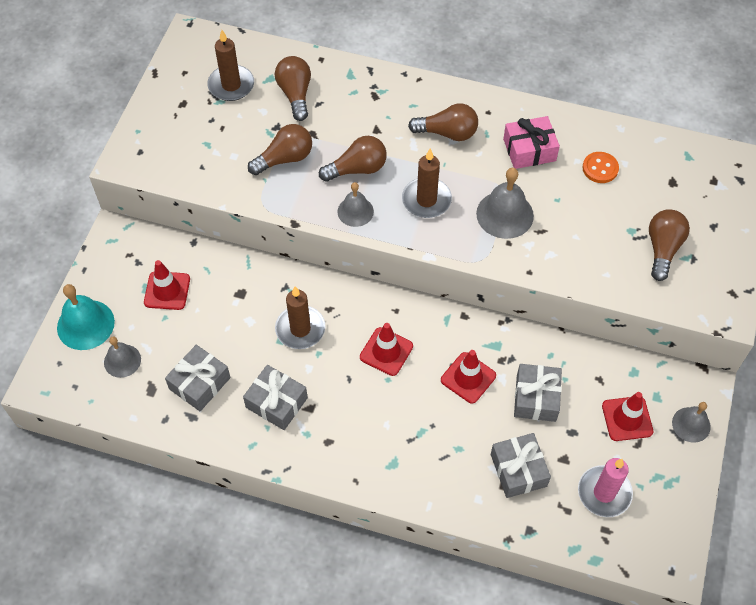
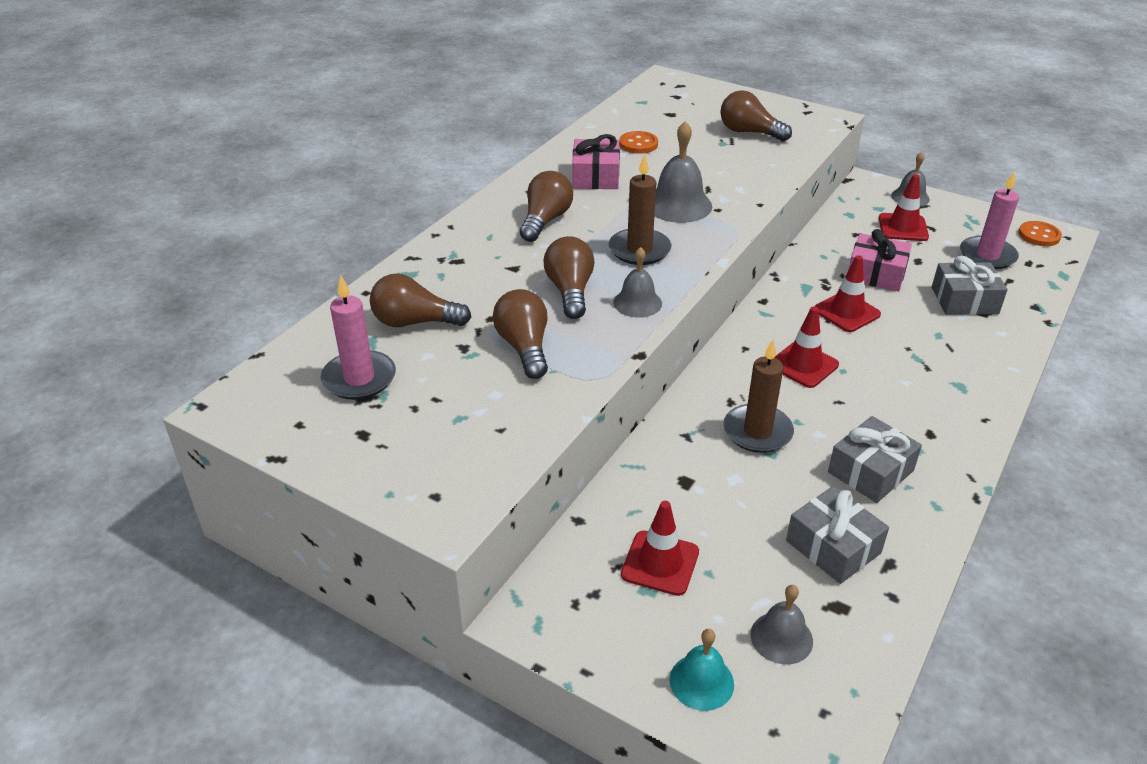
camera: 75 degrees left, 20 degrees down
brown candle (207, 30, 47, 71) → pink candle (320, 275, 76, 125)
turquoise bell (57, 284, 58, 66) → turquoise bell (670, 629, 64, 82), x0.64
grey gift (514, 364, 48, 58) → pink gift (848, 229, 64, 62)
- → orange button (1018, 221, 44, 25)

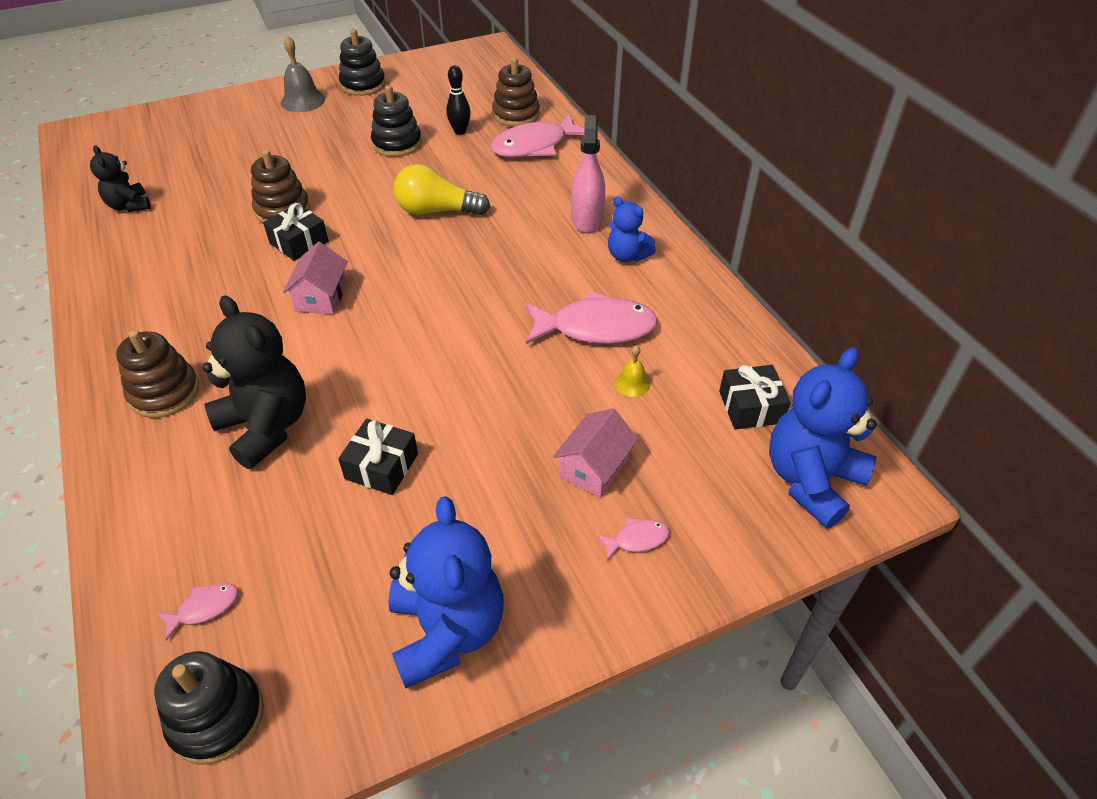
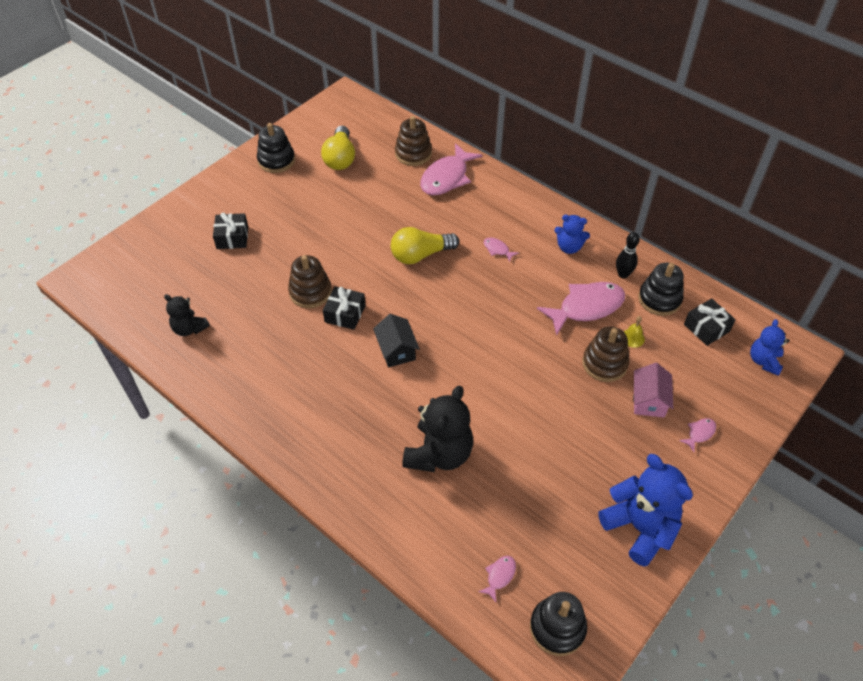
camera: 25 degrees left, 5 degrees up
grey bell (281, 36, 44, 76) → -
black bowling pin (446, 65, 25, 70) → black bowling pin (616, 232, 23, 46), move
black stacking toy (371, 85, 51, 72) → black stacking toy (638, 263, 45, 53), move
pink spray bottle (571, 115, 34, 118) → -
pink house (283, 242, 65, 72) → black house (373, 314, 47, 53)
black teddy bear (203, 296, 103, 173) → black teddy bear (402, 385, 71, 87), 90 degrees clockwise
brown stacking toy (116, 330, 83, 88) → brown stacking toy (582, 326, 48, 56), move
blue teddy bear (769, 347, 108, 181) → blue teddy bear (750, 319, 39, 57), x0.57
black gift (338, 419, 80, 76) → black gift (213, 212, 35, 37), move
- → yellow light bulb (321, 126, 34, 44)
- → pink fish (484, 237, 35, 25)

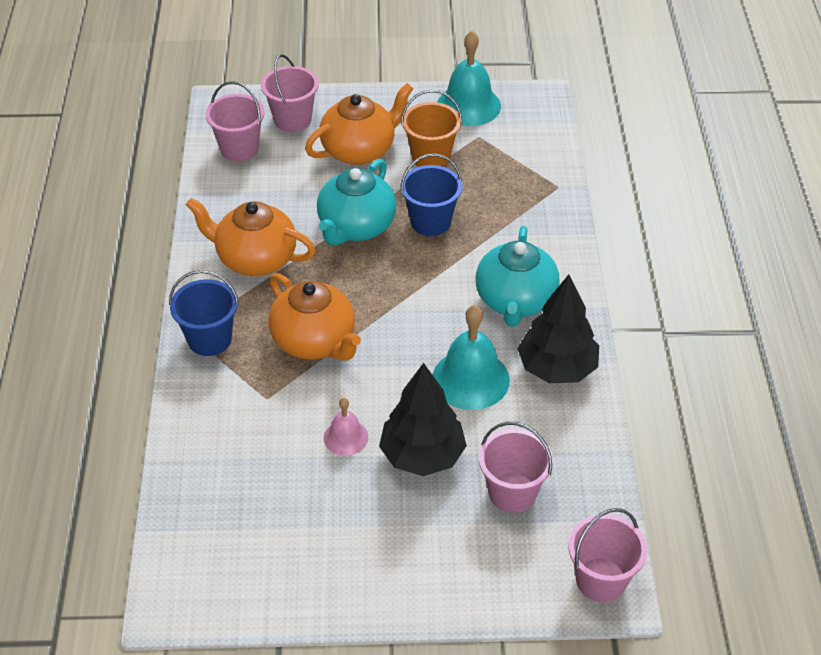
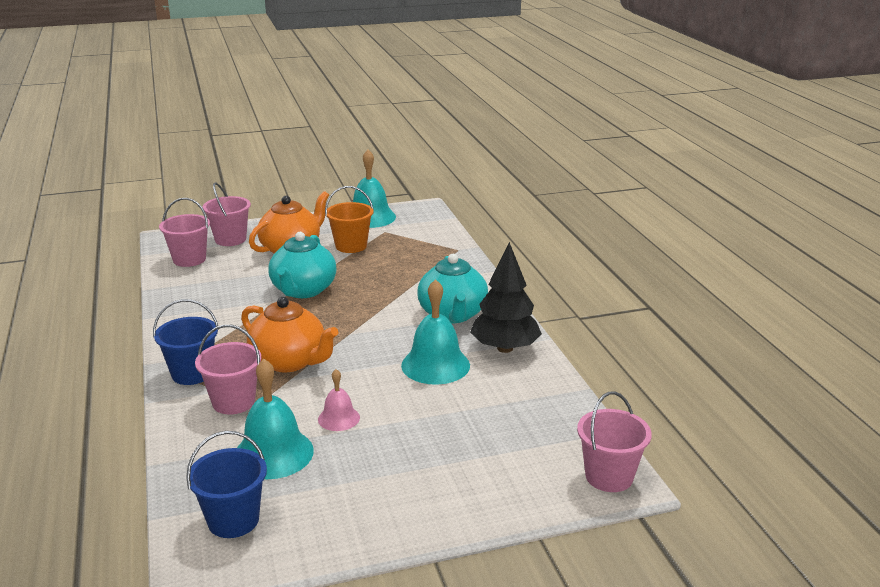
camera: 15 degrees left, 20 degrees down
blue bucket (400, 153, 62, 83) → blue bucket (186, 431, 81, 107), move
orange teapot (186, 198, 130, 78) → -
black tree (379, 363, 88, 113) → -
pink bucket (479, 422, 74, 91) → pink bucket (195, 325, 67, 90), move
- → turquoise bell (237, 359, 77, 120)

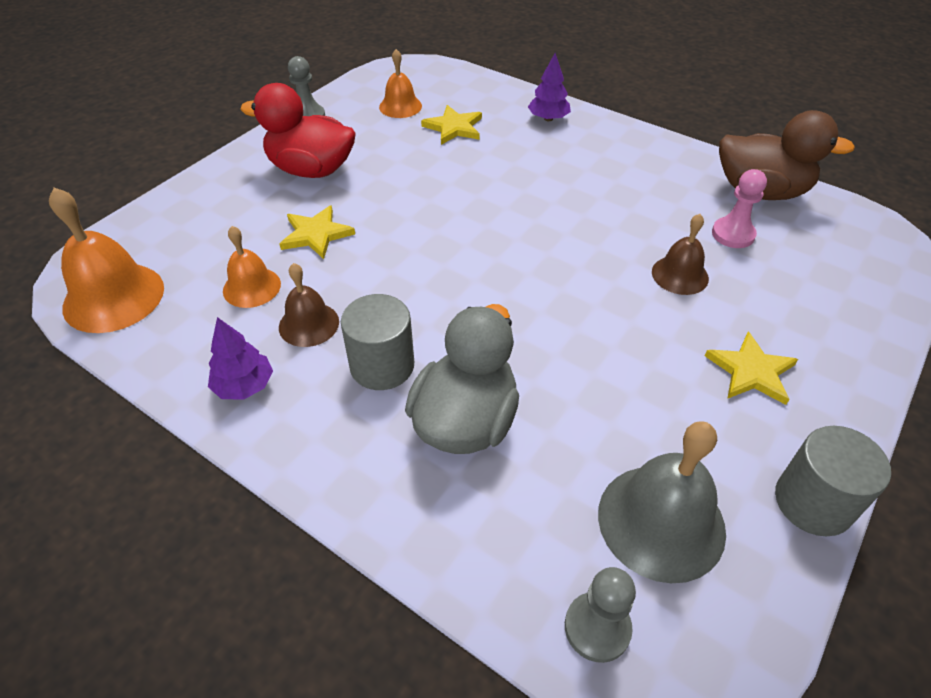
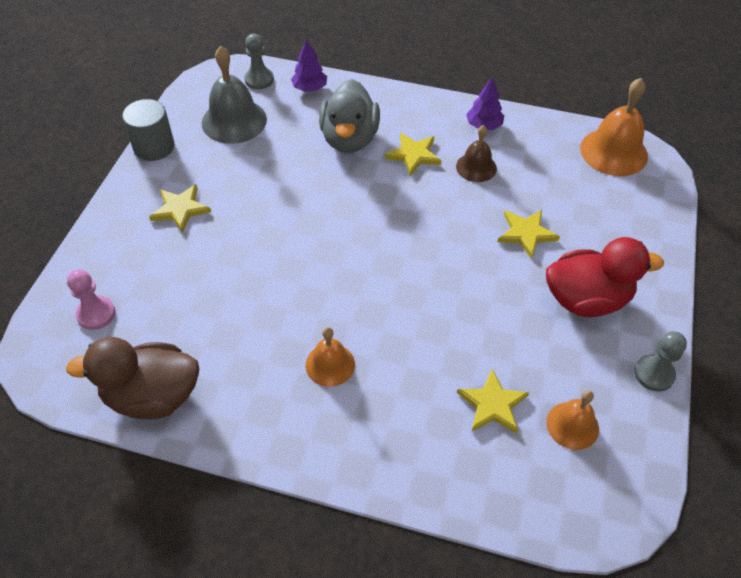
camera: 160 degrees right, 5 degrees up
purple tree (528, 53, 43, 68) → purple tree (291, 39, 36, 53), move
pink pawn (712, 169, 55, 79) → pink pawn (67, 269, 48, 61), move
brown bell (652, 214, 57, 81) → -
orange bell (223, 226, 58, 82) → orange bell (306, 327, 49, 60), move
grey cylinder (341, 294, 73, 96) → yellow star (385, 133, 57, 43)

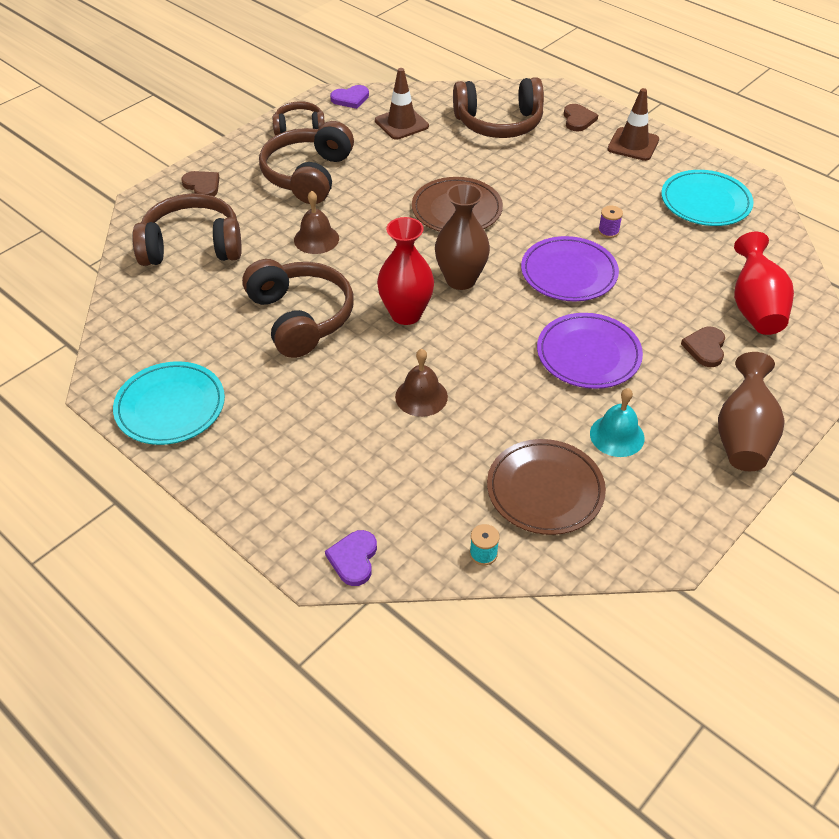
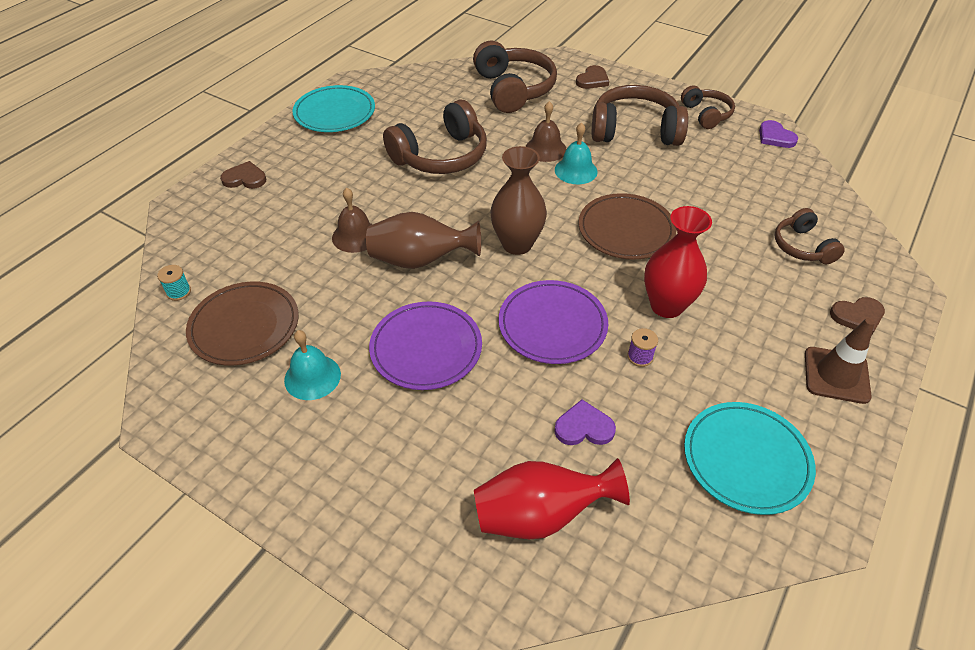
camera: 80 degrees right, 0 degrees up
brown traffic cone (375, 68, 54, 72) → -
brown headphones (453, 77, 91, 61) → brown headphones (774, 208, 71, 56), x0.58
red vase (377, 217, 57, 108) → red vase (644, 206, 68, 112), move
brown heart (681, 327, 44, 40) → brown heart (220, 161, 46, 28), move
brown vase (718, 352, 67, 119) → brown vase (366, 212, 115, 57), move
purple heart (325, 530, 52, 56) → purple heart (554, 399, 62, 46), move
- → turquoise bell (555, 123, 43, 61)

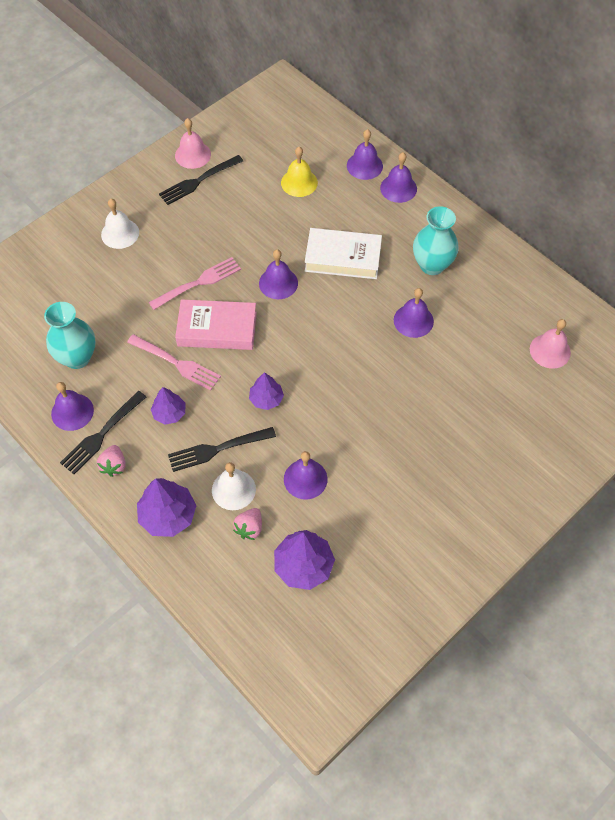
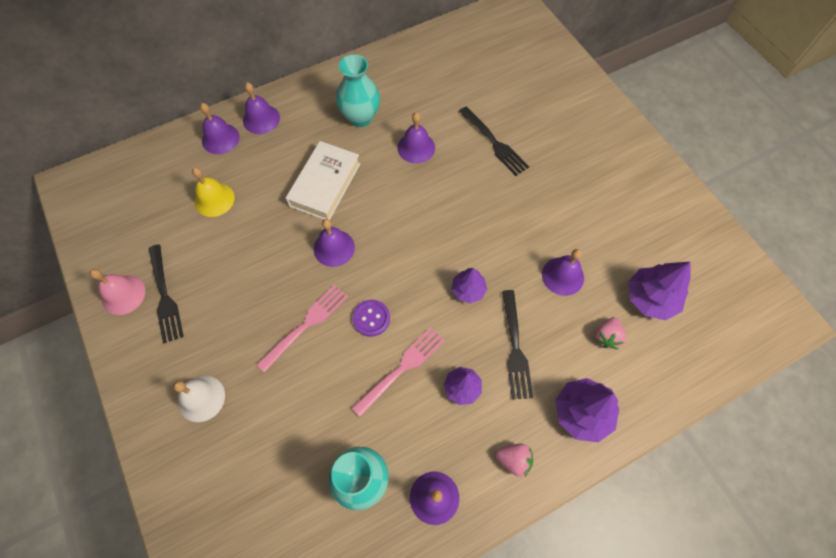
camera: 75 degrees left, 5 degrees up
pink fork (149, 257, 92, 53) → pink fork (256, 284, 92, 88), 60 degrees clockwise
pink book (175, 299, 82, 51) → purple button (352, 300, 38, 37)
pink bell (530, 319, 41, 49) → -
black fork (60, 391, 86, 83) → black fork (459, 106, 70, 70), move
white bell (212, 462, 44, 48) → -
pink strawberry (233, 508, 29, 32) → pink strawberry (595, 317, 31, 32), 75 degrees clockwise

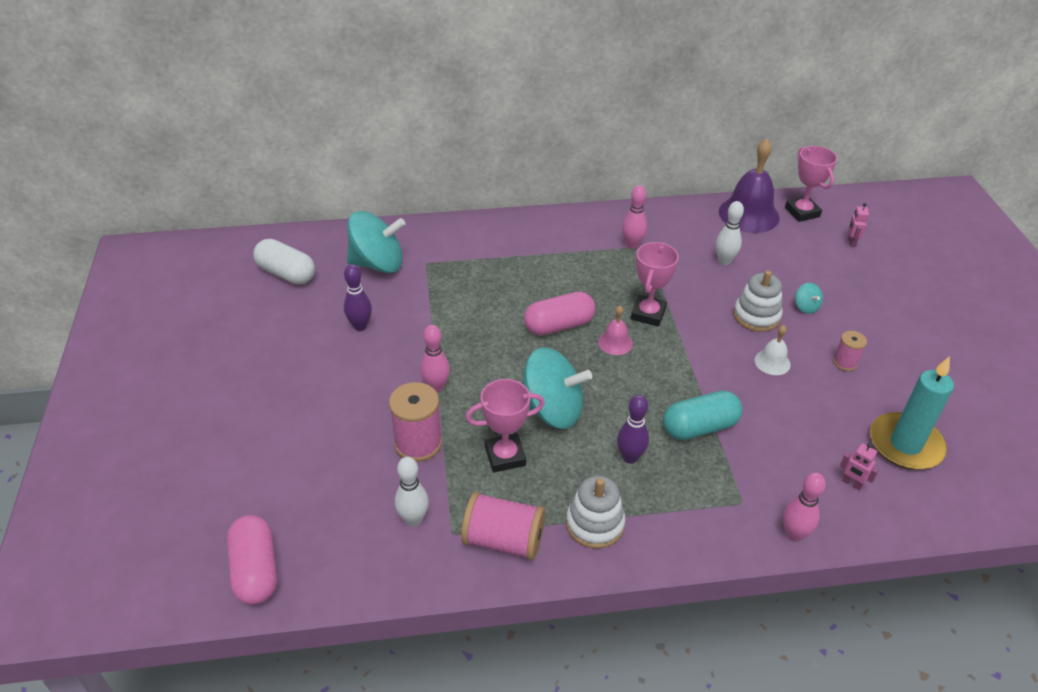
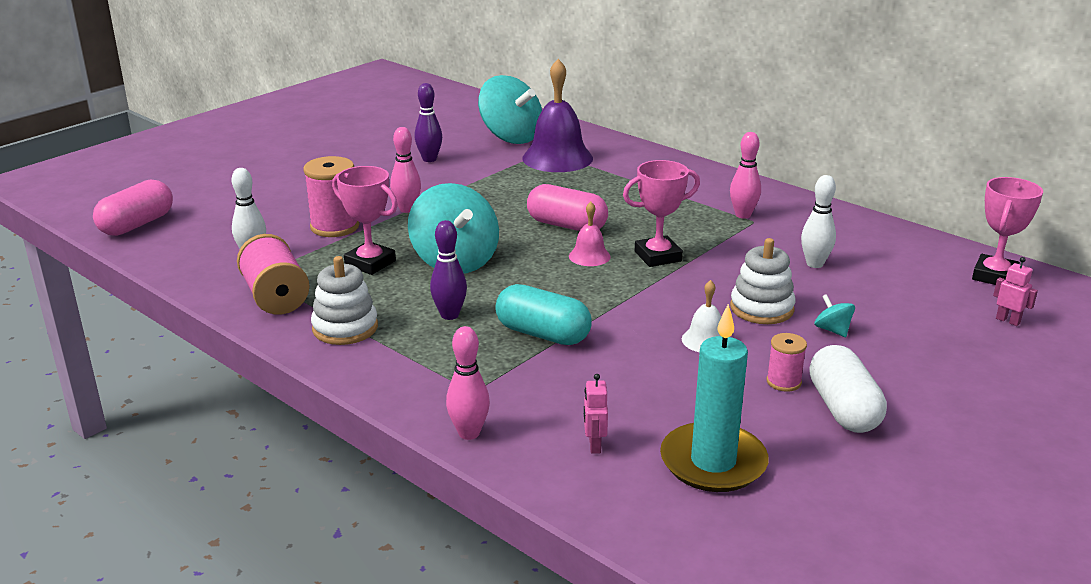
camera: 50 degrees right, 15 degrees down
purple bell (719, 139, 61, 94) → purple bell (522, 59, 71, 113), move
pink robot (848, 203, 21, 44) → pink robot (993, 257, 45, 69), 75 degrees clockwise
white capsule (253, 239, 62, 46) → white capsule (809, 345, 78, 88), move
turquoise spinning top (795, 283, 28, 31) → turquoise spinning top (814, 294, 41, 43), 120 degrees clockwise

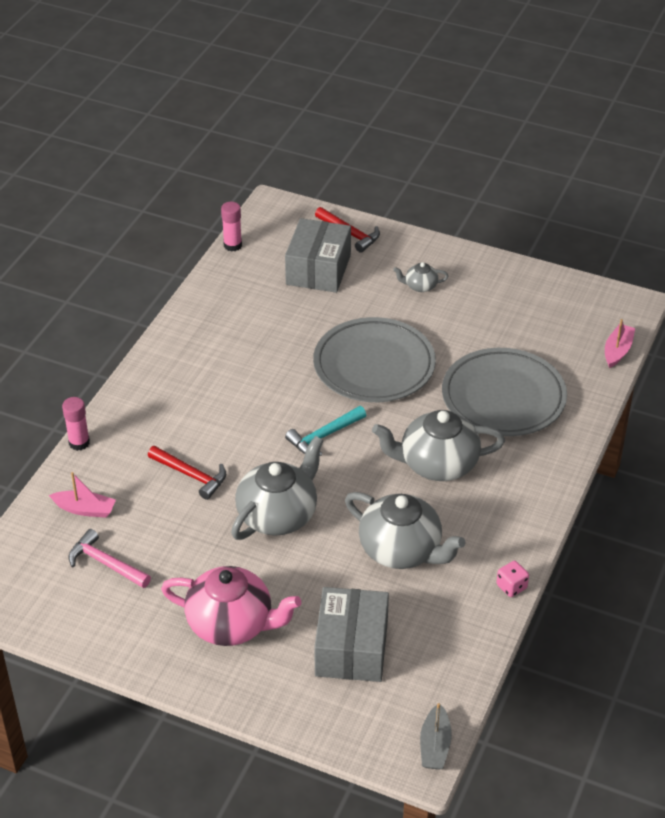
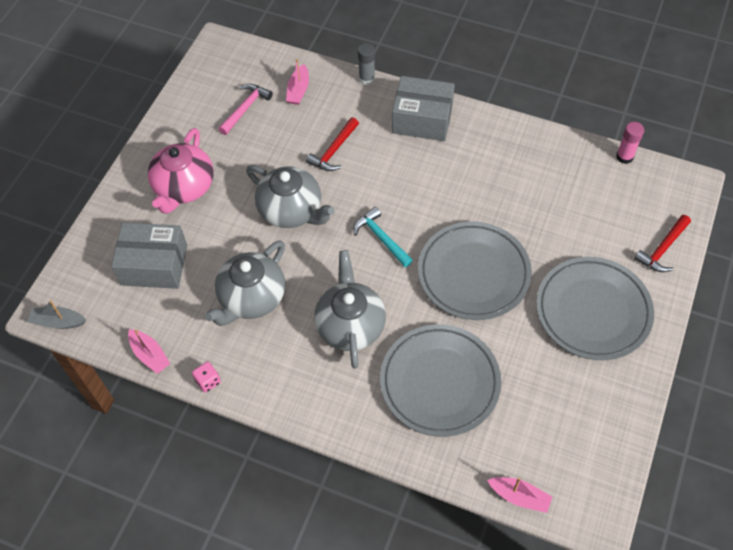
camera: 90 degrees right, 15 degrees up
grey box (285, 218, 66, 75) → grey box (392, 76, 63, 65), move
grey teapot (393, 262, 56, 30) → grey plate (536, 257, 118, 103)
pink glue stick (62, 397, 28, 54) → grey glue stick (358, 43, 17, 42)
- → pink boat (128, 329, 42, 45)

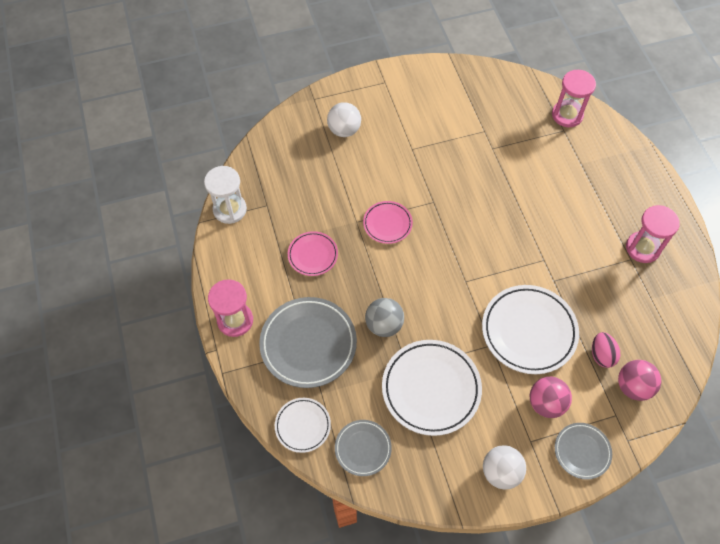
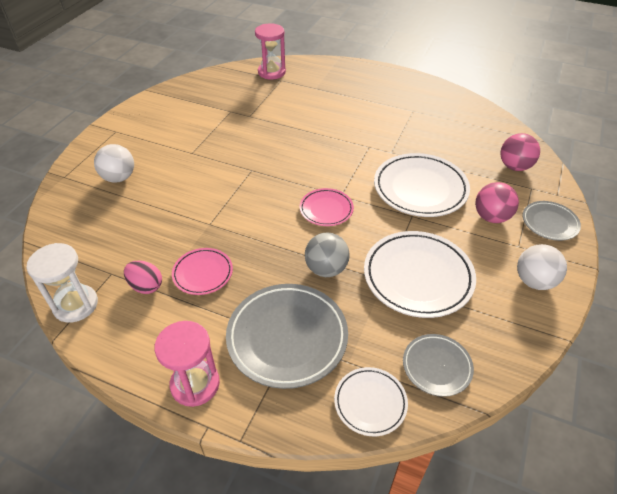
camera: 50 degrees left, 15 degrees down
pink plate (363, 201, 50, 43) → pink plate (300, 188, 54, 38), move
pink hourglass (626, 205, 54, 58) → -
pink egg (592, 332, 28, 36) → pink egg (124, 260, 38, 34), move

